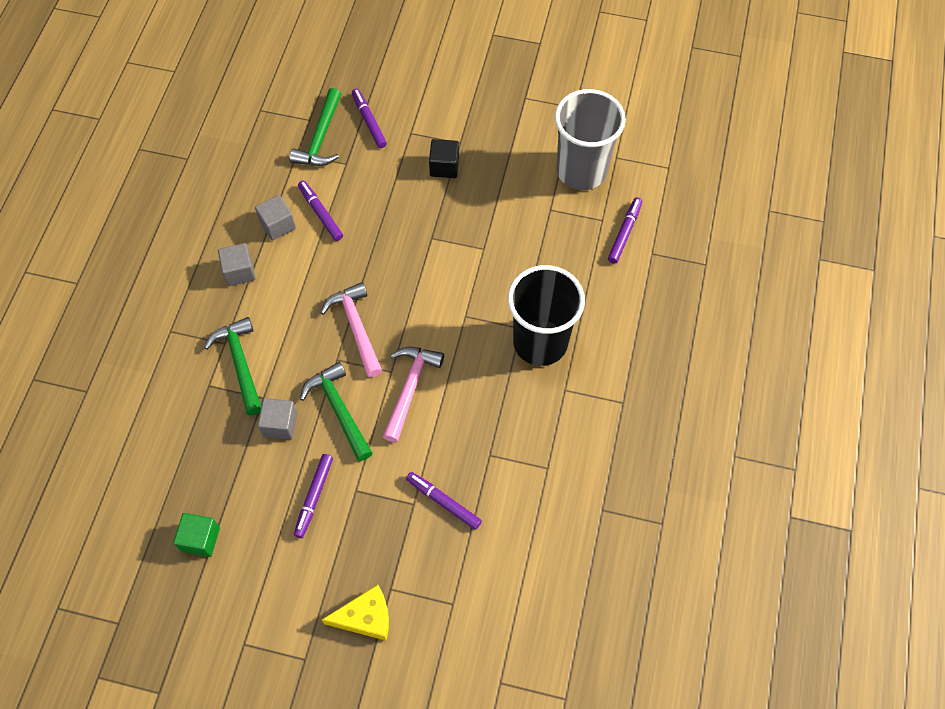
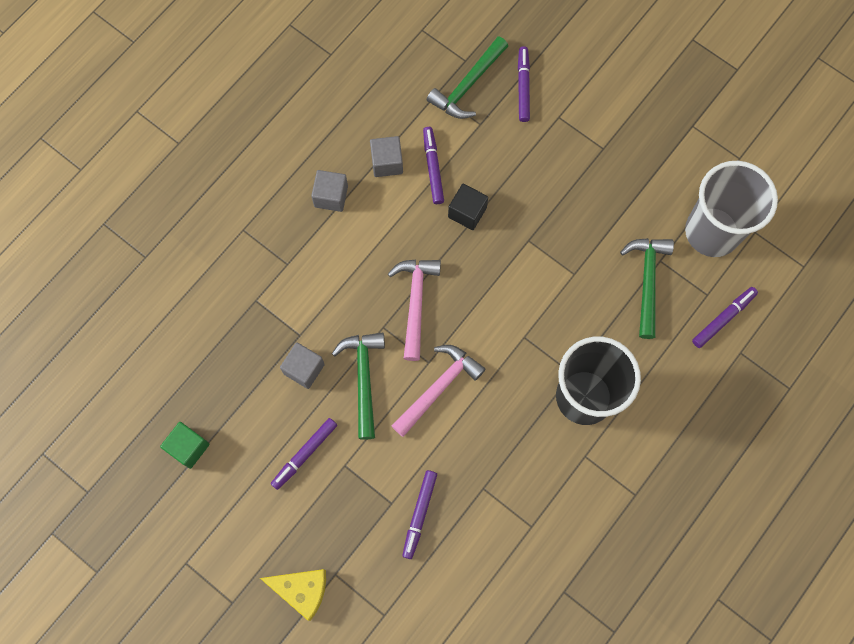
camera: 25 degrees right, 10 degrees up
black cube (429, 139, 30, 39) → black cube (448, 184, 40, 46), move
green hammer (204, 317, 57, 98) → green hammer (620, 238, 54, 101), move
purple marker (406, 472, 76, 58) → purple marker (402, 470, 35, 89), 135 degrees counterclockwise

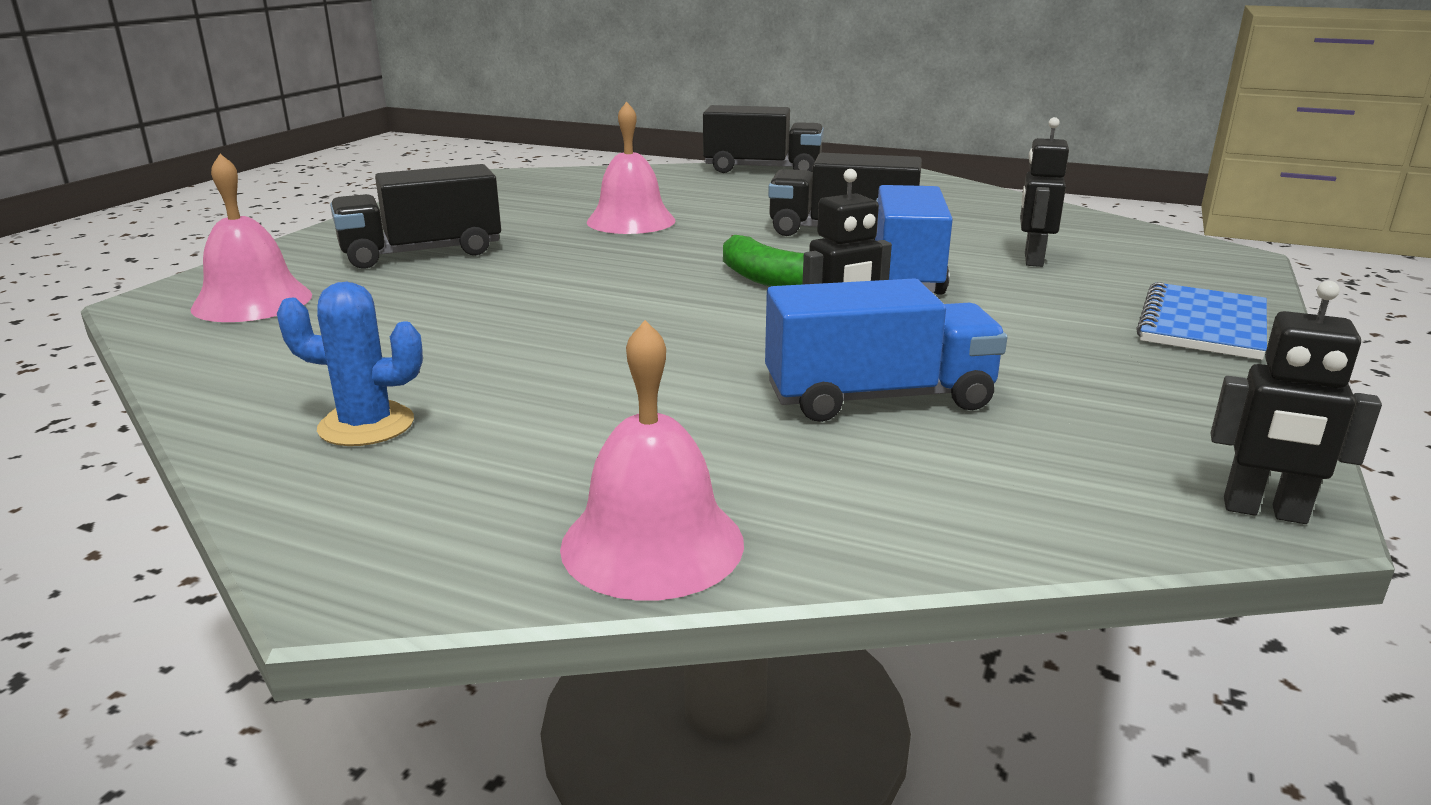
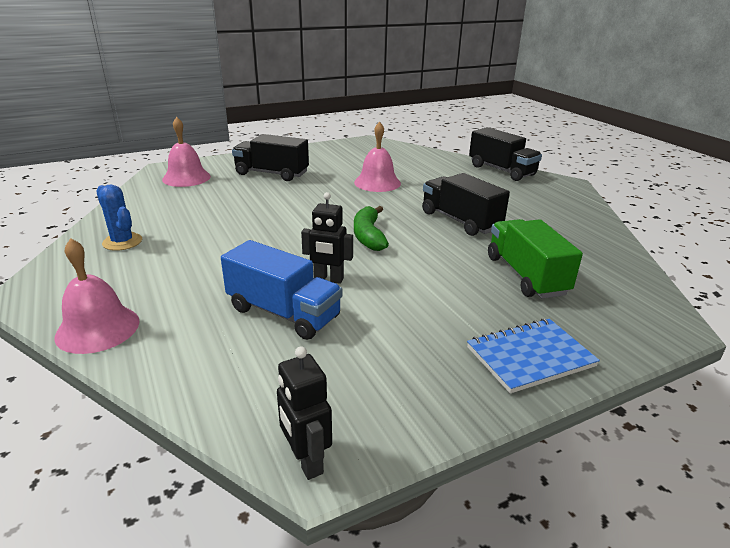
camera: 40 degrees right, 5 degrees up
black robot (1020, 117, 49, 150) → green truck (488, 219, 95, 80)
blue truck (873, 185, 80, 110) → -

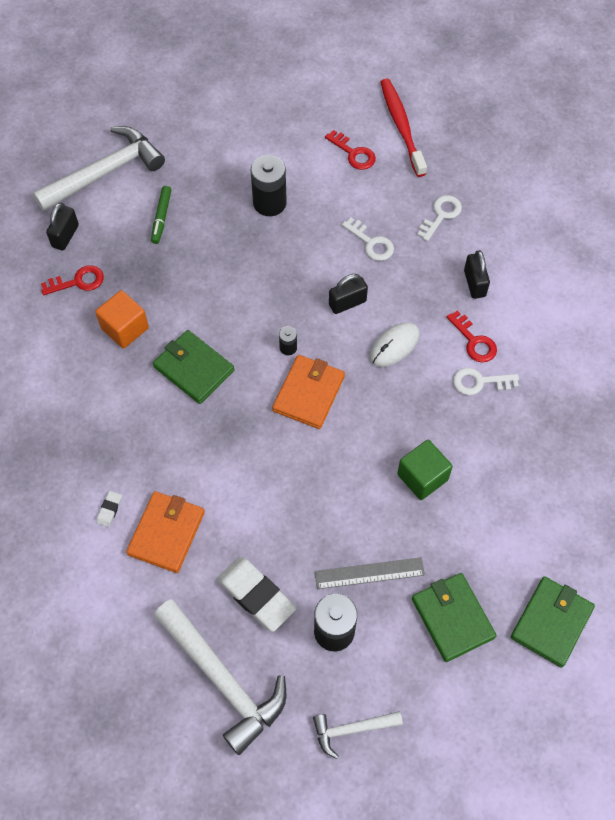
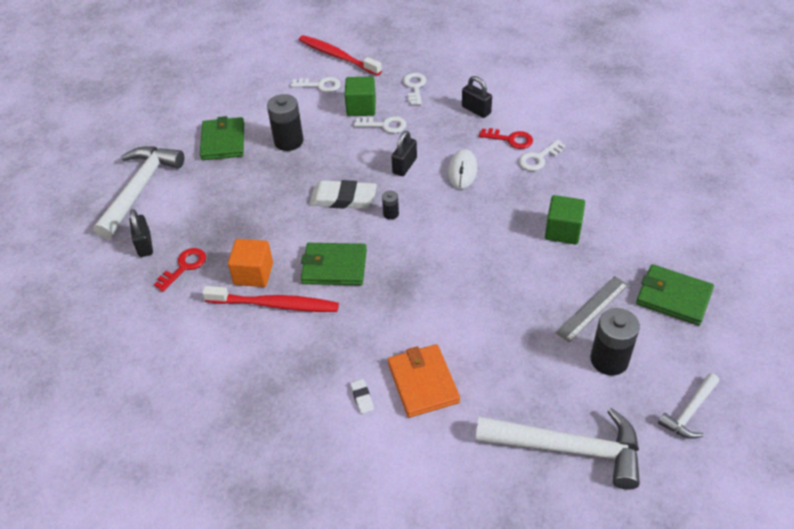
camera: 35 degrees left, 15 degrees down
red key (325, 130, 51, 40) → white key (291, 77, 50, 15)
green marker (151, 186, 20, 58) → -
orange wallet (272, 355, 73, 74) → -
white eraser (217, 557, 79, 75) → white eraser (310, 180, 67, 29), move
green wallet (511, 576, 84, 92) → green wallet (200, 116, 44, 44), move
- → green cube (344, 76, 32, 40)
- → red toothbrush (202, 286, 137, 26)

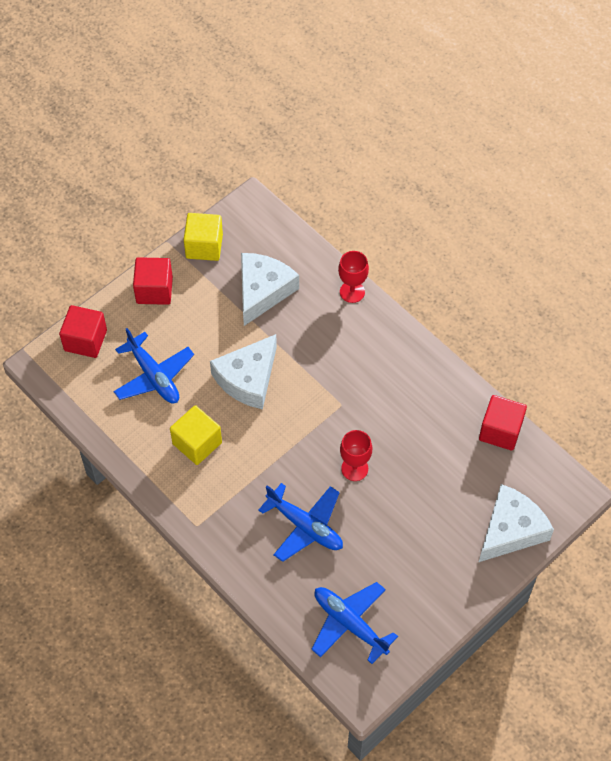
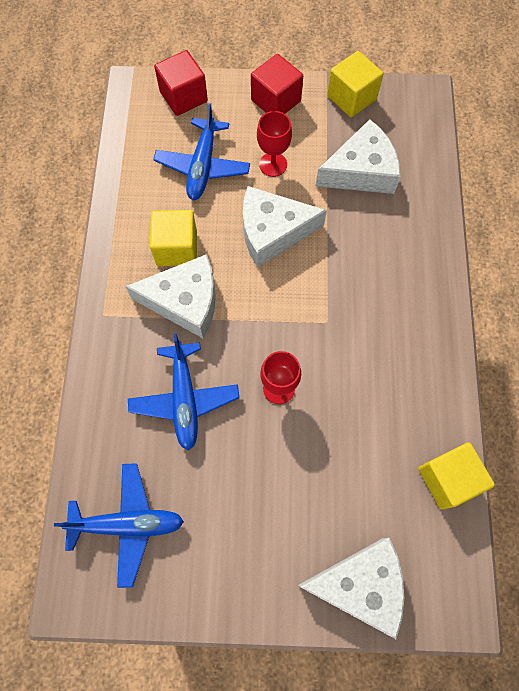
camera: 45 degrees right, 10 degrees up
red goblet (338, 251, 31, 52) → red goblet (257, 111, 35, 66), move
red cube (479, 395, 48, 56) → yellow cube (418, 442, 77, 68)
blue plane (311, 582, 87, 82) → blue plane (54, 463, 130, 125), 90 degrees clockwise
- → white cheese (125, 254, 91, 84)

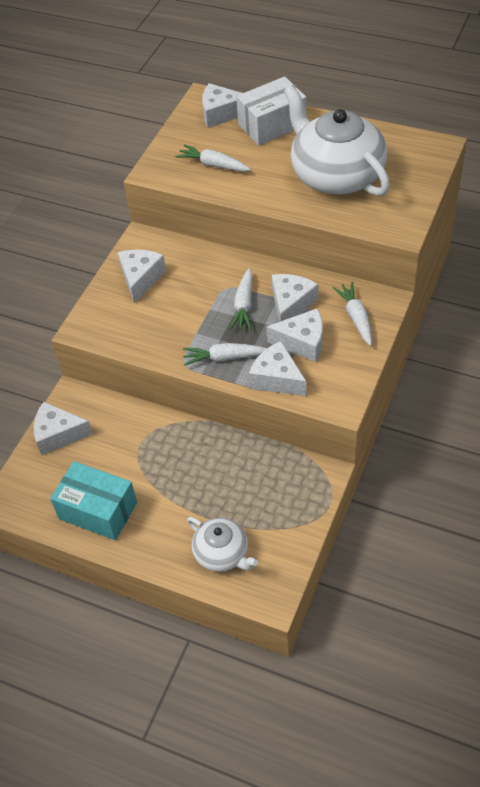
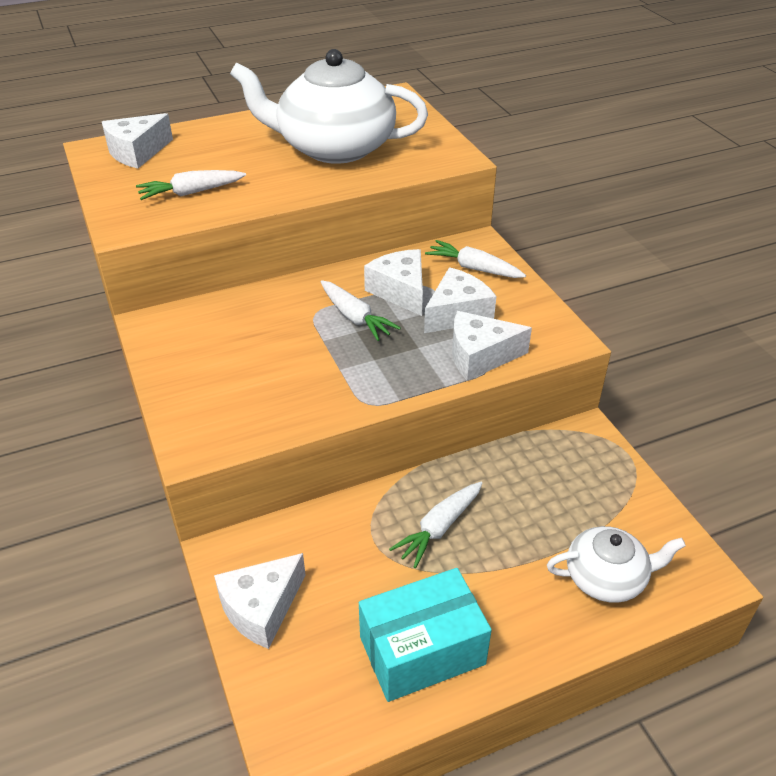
camera: 50 degrees left, 10 degrees down
white box (236, 76, 70, 70) → -
white cheese (118, 250, 48, 53) → -
white carrot (183, 343, 84, 23) → white carrot (389, 482, 93, 86), move

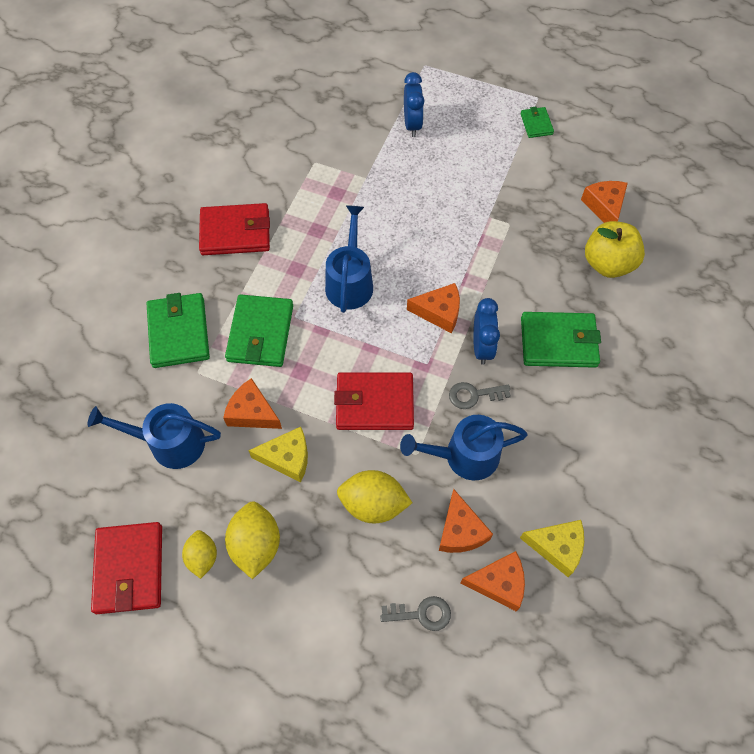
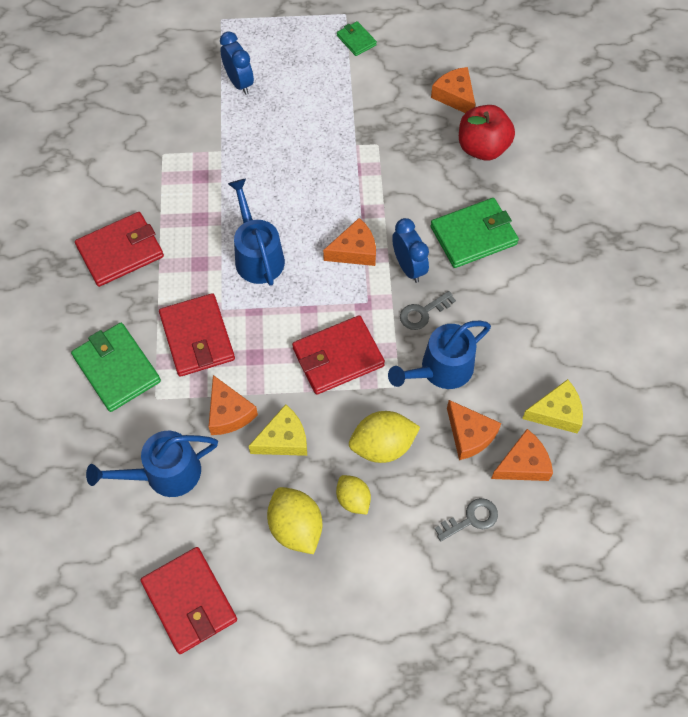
camera: 25 degrees left, 0 degrees up
yellow apple (585, 221, 60, 57) → red apple (459, 105, 56, 56)
green wallet (225, 294, 68, 73) → red wallet (159, 293, 76, 84)
orange cheese (223, 378, 59, 51) → orange cheese (209, 375, 49, 60), 120 degrees counterclockwise
yellow lemon (182, 530, 35, 49) → yellow lemon (336, 475, 35, 40), move

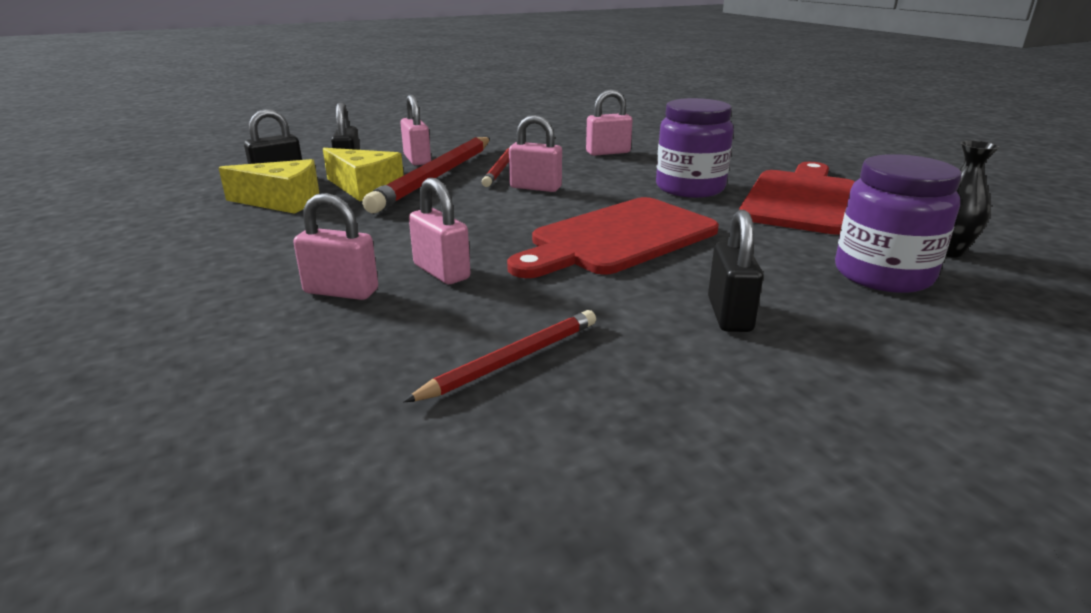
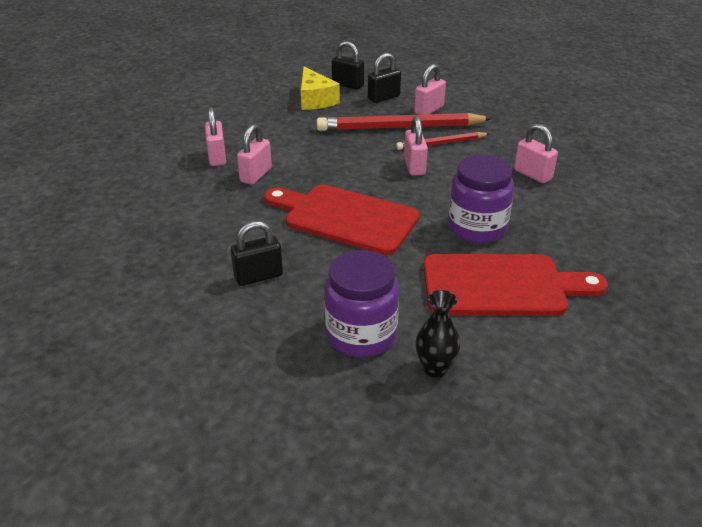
camera: 65 degrees right, 10 degrees up
yellow cheese (323, 148, 81, 53) → -
red pencil (403, 310, 193, 92) → -

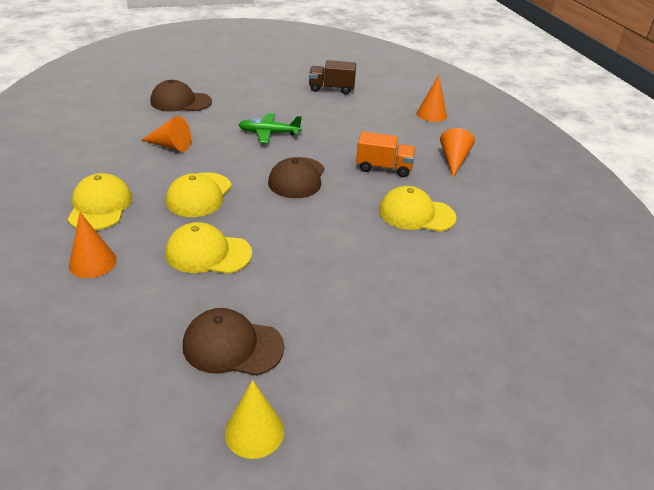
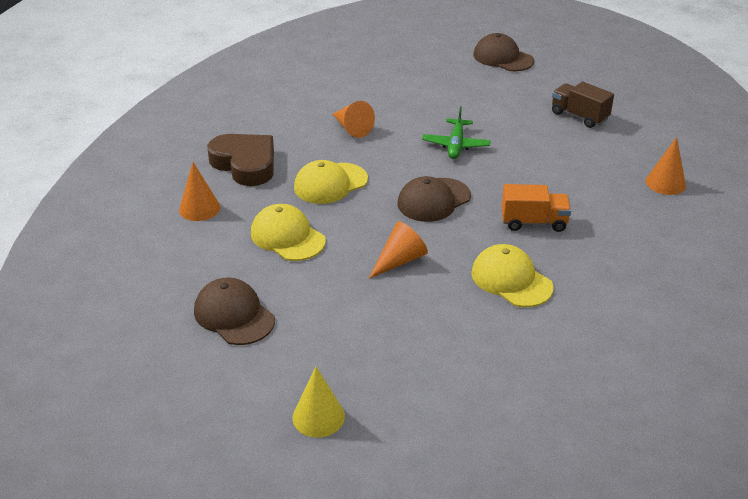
camera: 40 degrees right, 0 degrees up
brown cap (150, 80, 62, 32) → brown cap (473, 33, 61, 38), move
green plane (239, 113, 63, 30) → green plane (422, 107, 69, 52), 120 degrees counterclockwise
orange cone (440, 128, 35, 49) → orange cone (369, 221, 59, 58), move
orange truck (356, 132, 59, 45) → orange truck (501, 184, 70, 48), 45 degrees counterclockwise
yellow cap (67, 173, 65, 57) → brown heart (207, 134, 67, 52)
yellow cone (225, 380, 59, 79) → yellow cone (293, 367, 52, 71), move

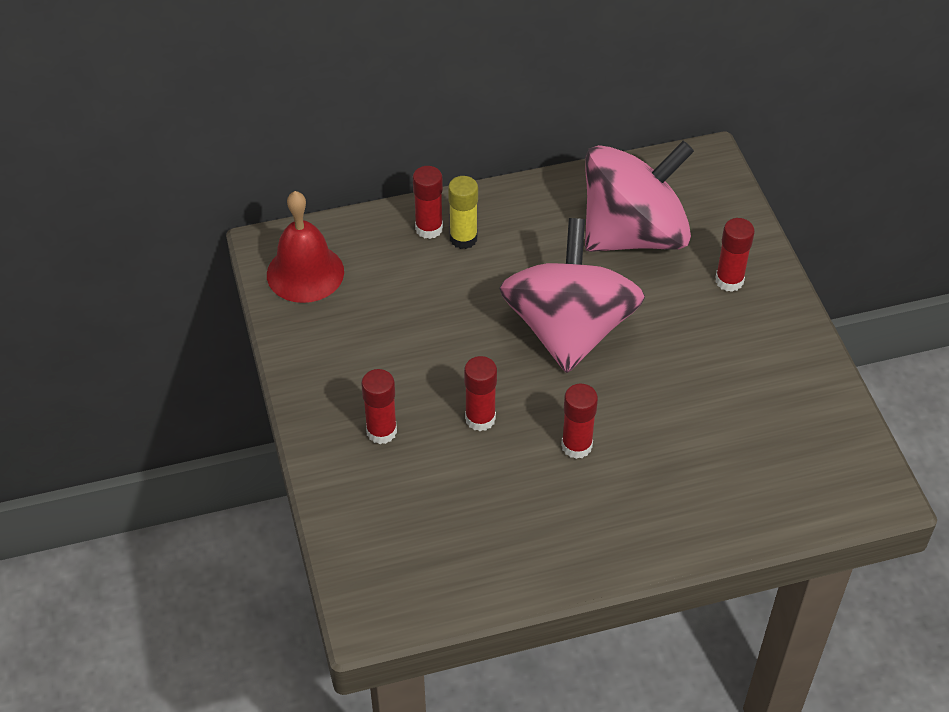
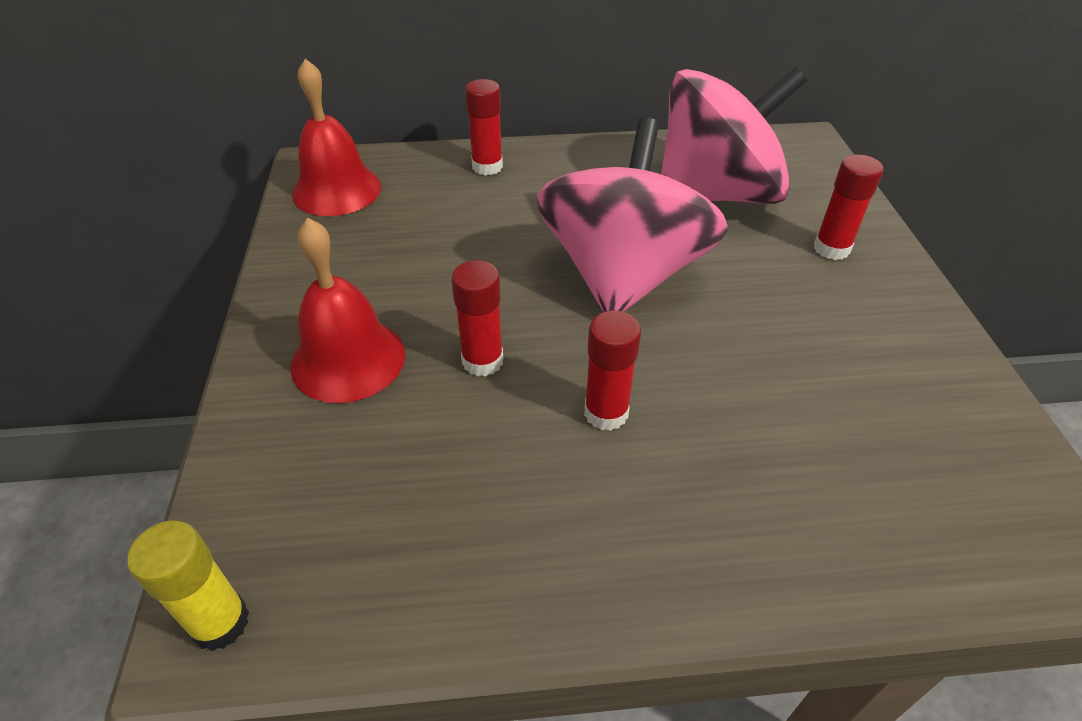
camera: 10 degrees right, 5 degrees down
yellow glue stick (448, 176, 30, 73) → yellow glue stick (127, 520, 122, 131), move
red glue stick (361, 369, 36, 75) → red bell (290, 218, 115, 185)

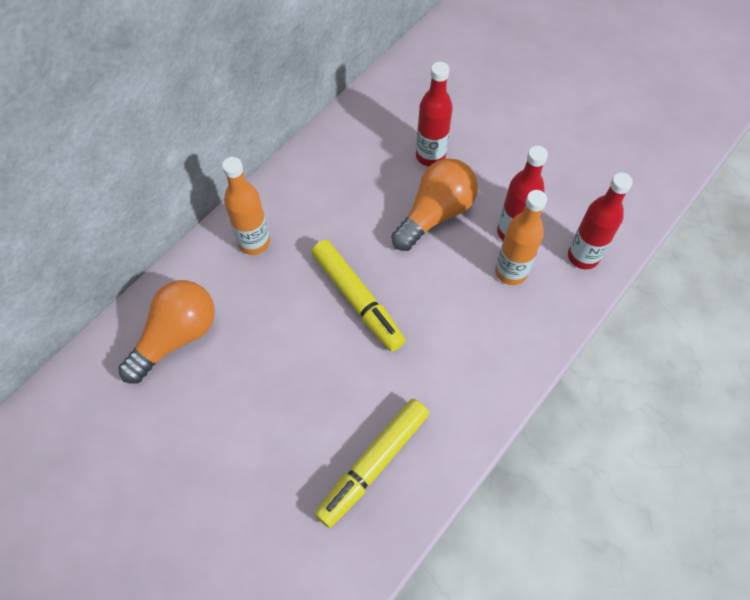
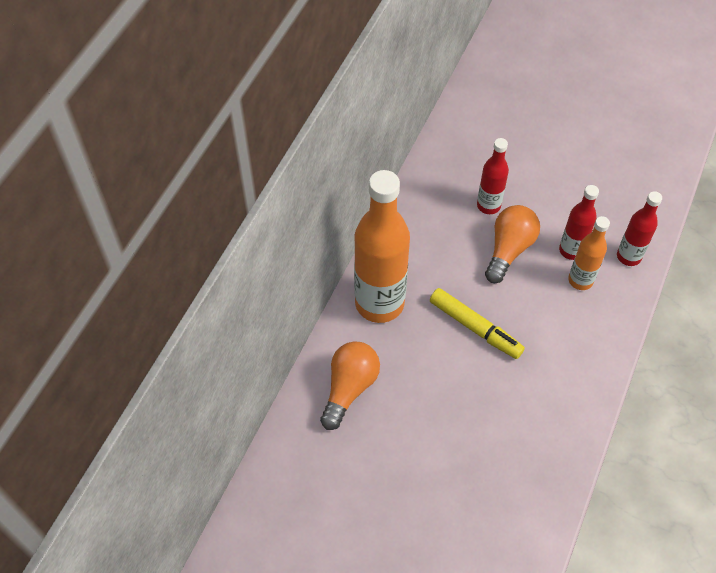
camera: 15 degrees left, 5 degrees down
orange bottle (222, 157, 48, 98) → orange bottle (354, 170, 56, 153), x1.93
yellow marker (315, 399, 114, 129) → -

